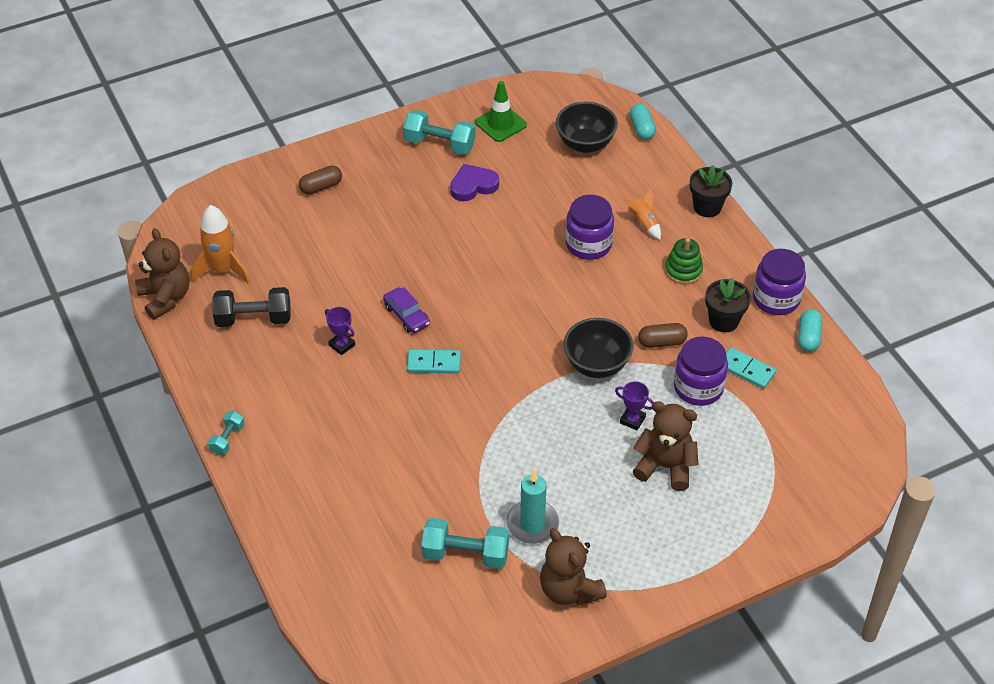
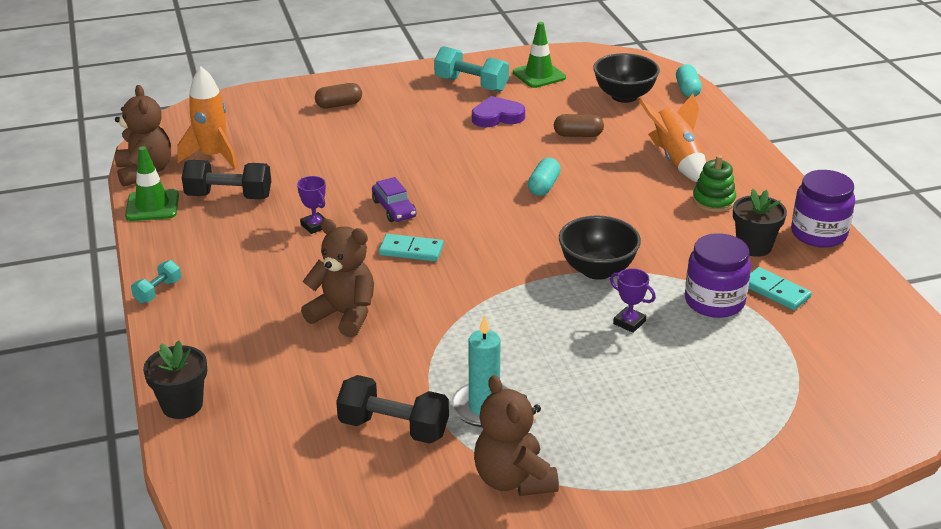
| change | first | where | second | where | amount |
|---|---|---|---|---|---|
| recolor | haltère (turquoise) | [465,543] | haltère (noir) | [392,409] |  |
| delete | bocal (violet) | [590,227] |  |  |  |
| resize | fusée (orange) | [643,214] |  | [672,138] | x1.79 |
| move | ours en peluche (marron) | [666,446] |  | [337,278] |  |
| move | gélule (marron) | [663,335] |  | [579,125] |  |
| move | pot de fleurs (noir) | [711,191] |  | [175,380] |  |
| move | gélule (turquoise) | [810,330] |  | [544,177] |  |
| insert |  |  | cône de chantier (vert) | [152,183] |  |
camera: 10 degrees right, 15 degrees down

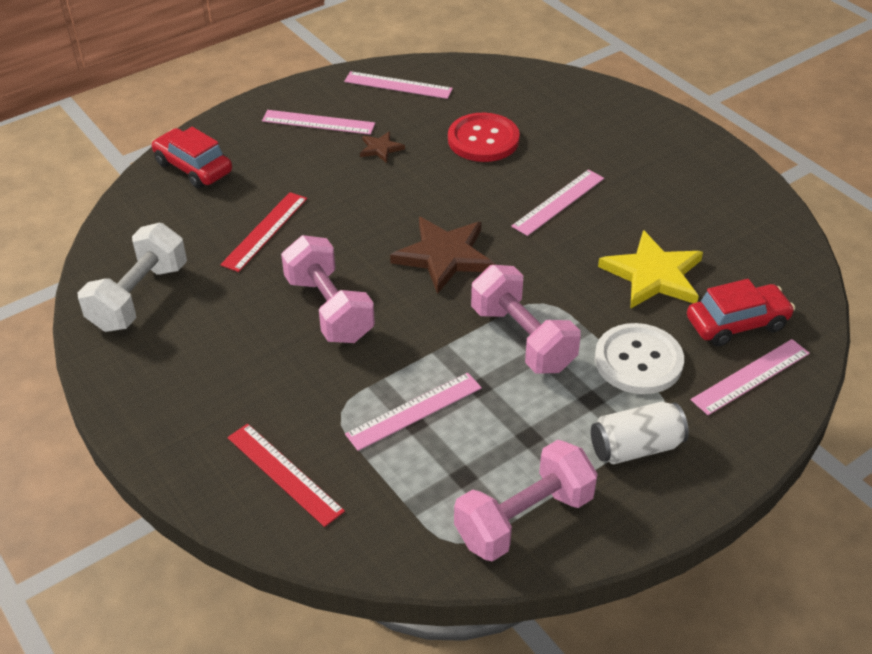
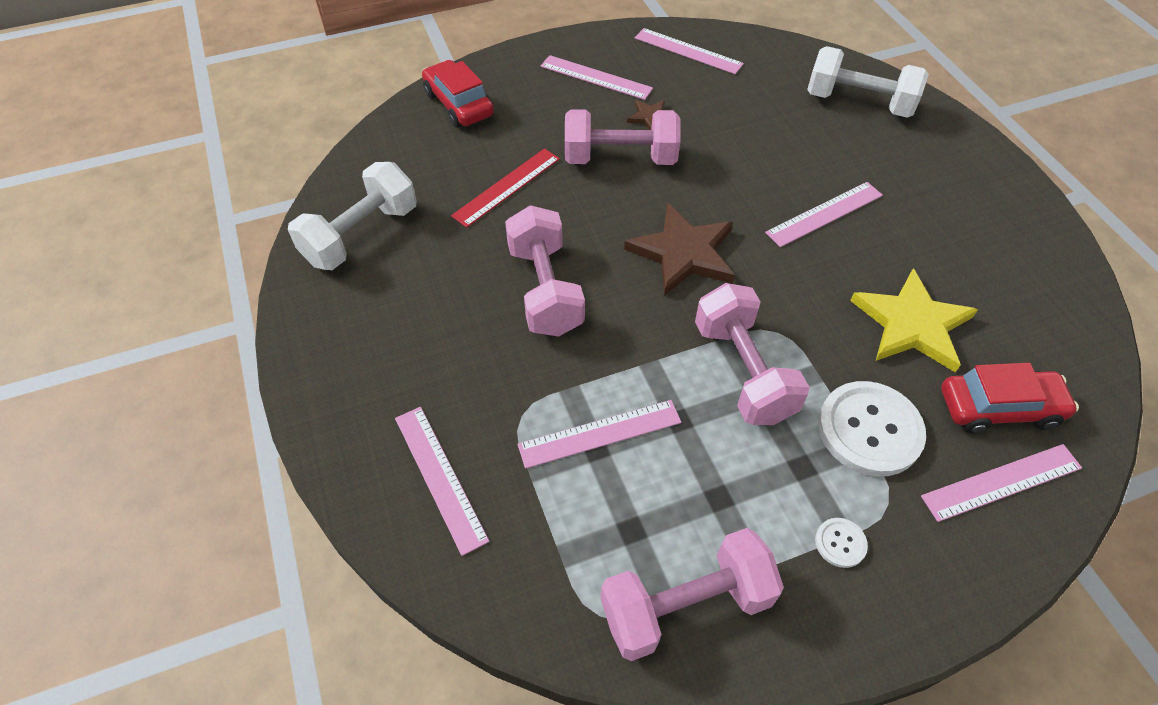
| change | first | where | second | where | amount |
|---|---|---|---|---|---|
| recolor | règle (rouge) | [286,475] | règle (rose) | [442,481] |  |
| delete | bouton (rouge) | [484,137] |  |  |  |
| replace | canette (blanc) | [640,433] | bouton (blanc) | [841,543] |  |
| insert |  |  | haltère (rose) | [622,137] |  |
| insert |  |  | haltère (blanc) | [868,82] |  |
camera: 15 degrees right, 10 degrees up

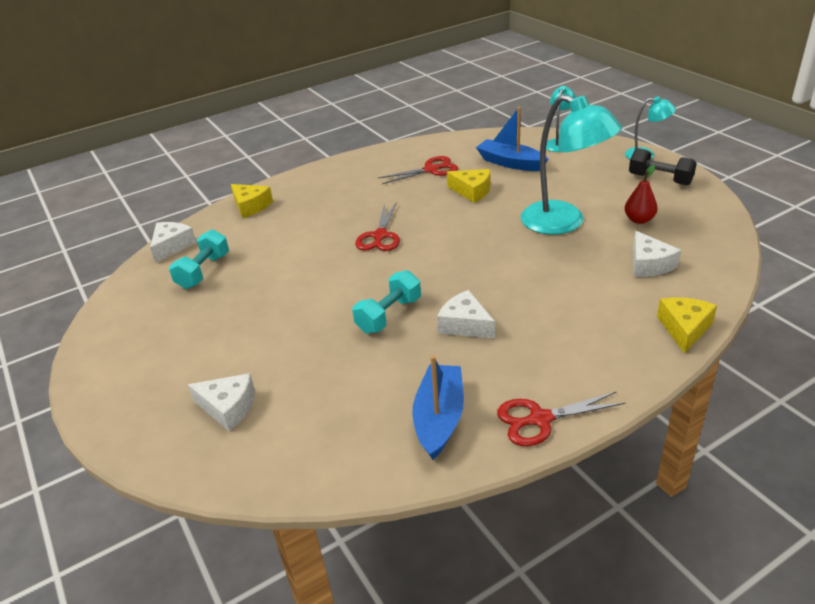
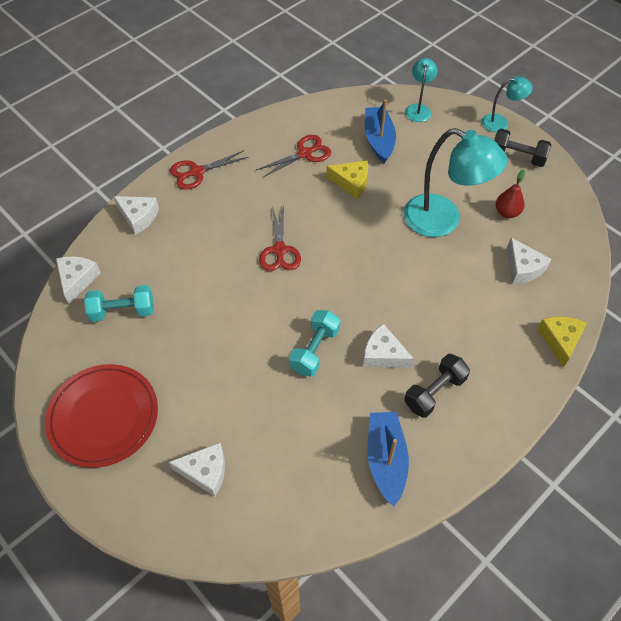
| change | first | where | second | where | amount |
|---|---|---|---|---|---|
| rotate | haltère (turquoise) | [199,259] |  | [119,303] | 75 degrees clockwise |
| recolor | fromage (jaune) | [252,201] | fromage (blanc) | [136,215] |  |
| rotate | bateau (bleu) | [512,139] |  | [380,131] | 60 degrees clockwise |
| move | ciseaux (rouge) | [561,418] |  | [209,170] |  |
| insert |  |  | assiette (rouge) | [101,416] |  |
| insert |  |  | haltère (noir) | [437,386] |  |
camera: 15 degrees left, 20 degrees up

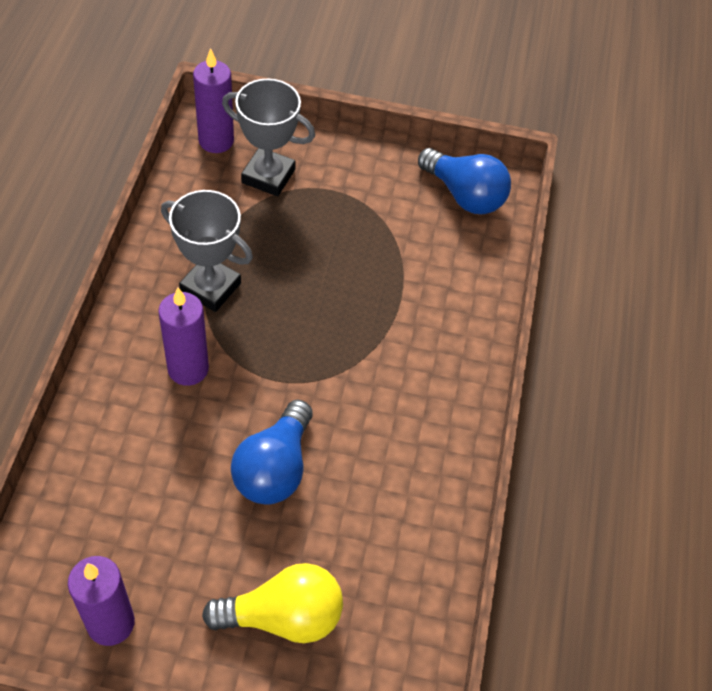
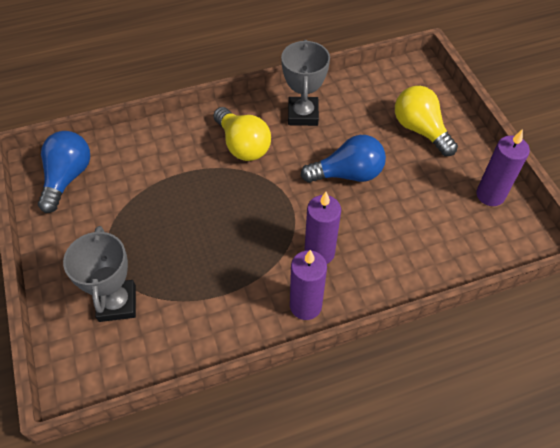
| change | first | where | second | where | amount |
|---|---|---|---|---|---|
| move | trophée (gris) | [207,251] |  | [305,83] |  |
| move | bougie (violet) | [213,100] |  | [308,285] |  |
| insert |  |  | ampoule (jaune) | [242,134] |  |
camera: 115 degrees left, 0 degrees up

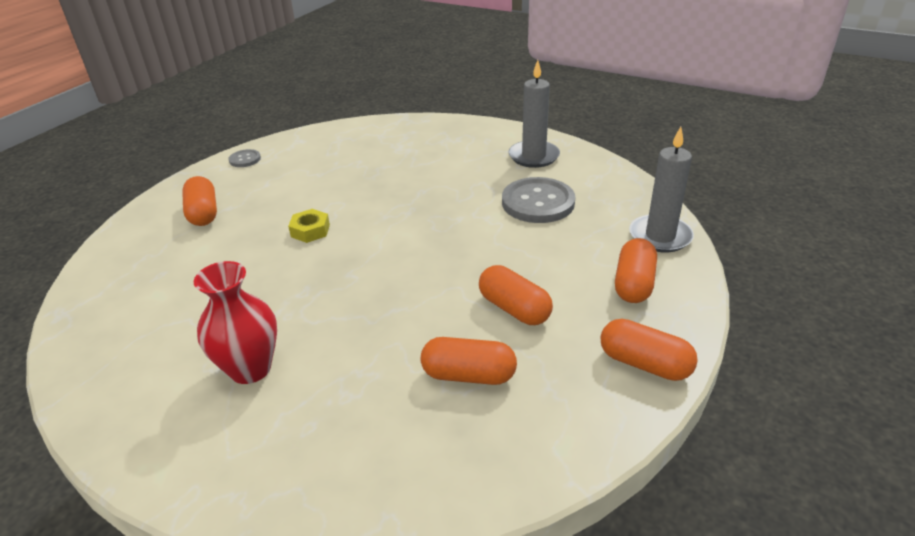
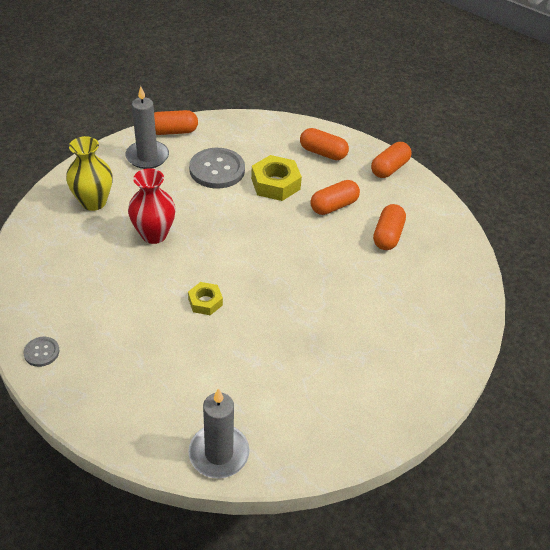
| change | first | where | second | where | amount |
|---|---|---|---|---|---|
| move | gélule (orange) | [199,201] |  | [176,122] |  |
| move | vase (rouge) | [235,322] |  | [152,206] |  |
| move | bougie (gris) | [661,190] |  | [219,433] |  |
| insert |  |  | vase (jaune) | [89,173] |  |
| insert |  |  | écrou (jaune) | [276,178] |  |
camera: 85 degrees left, 10 degrees up

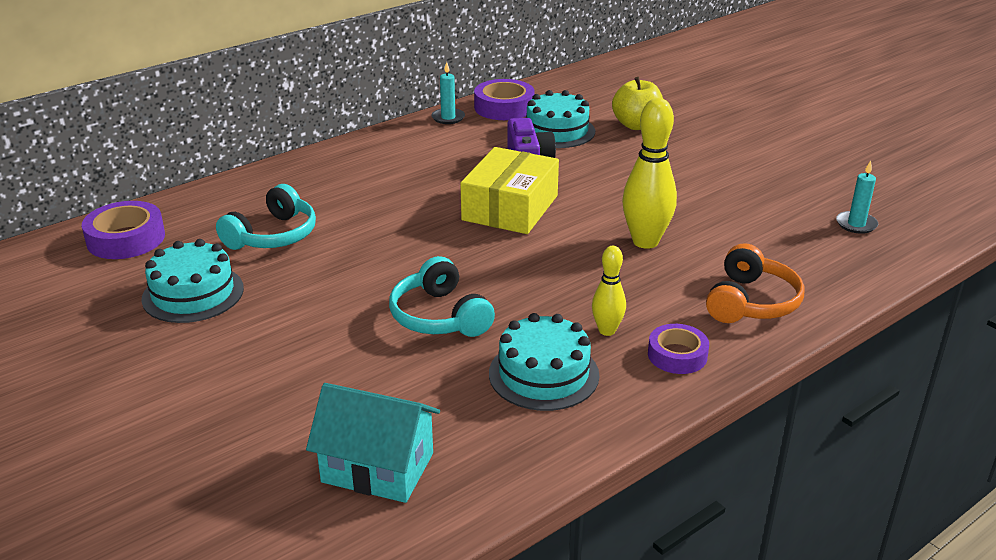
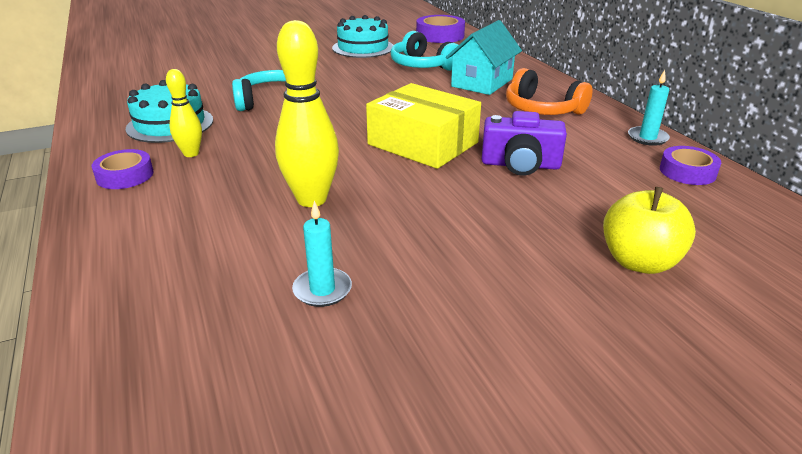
| change | first | where | second | where | amount |
|---|---|---|---|---|---|
| move | maison (turquoise) | [373,443] |  | [484,57] |  |
| resize | ruban adhésif (violet) | [504,99] |  | [690,165] | x0.67 |
| delete | gâteau (turquoise) | [560,119] |  |  |  |
| move | casque audio (orange) | [755,283] |  | [549,91] |  |
| move | bougie (turquoise) | [857,197] |  | [322,253] |  |
camera: 105 degrees right, 0 degrees up

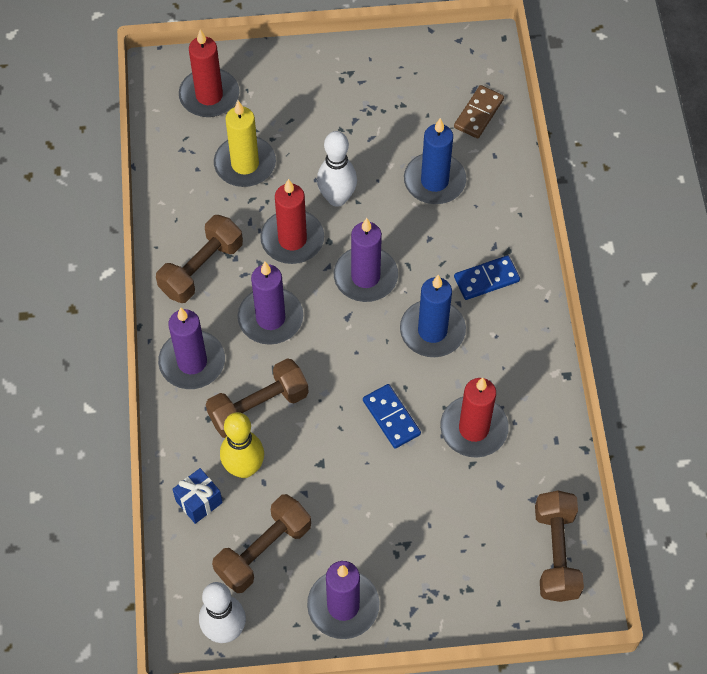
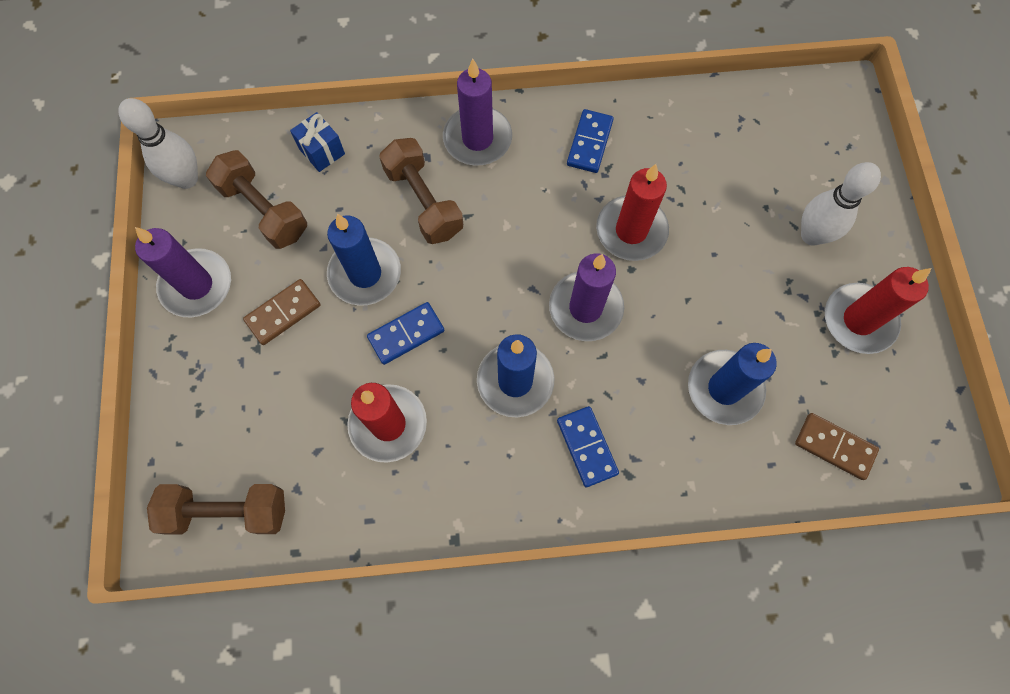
| change | first | where | second | where | amount |
|---|---|---|---|---|---|
| replace | haltère (marron) | [199,259] | domino (bleu) | [590,141] |  |
| move | bougie (rouge) | [209,73] |  | [878,310] |  |
| delete | bougie (jaune) | [245,144] |  |  |  |
| delete | quille (jaune) | [242,445] |  |  |  |
| delete | bougie (violet) | [270,303] |  |  |  |
| move | quille (blanc) | [337,169] |  | [841,204] |  |
| insert |  |  | domino (marron) | [282,312] |  |
| insert |  |  | bougie (bleu) | [364,260] |  |
camera: 90 degrees right, 10 degrees up

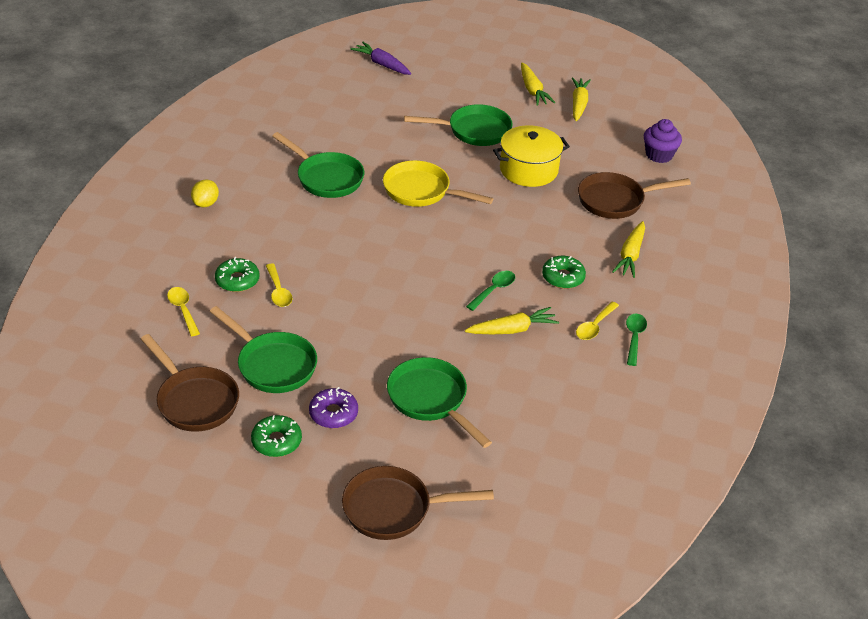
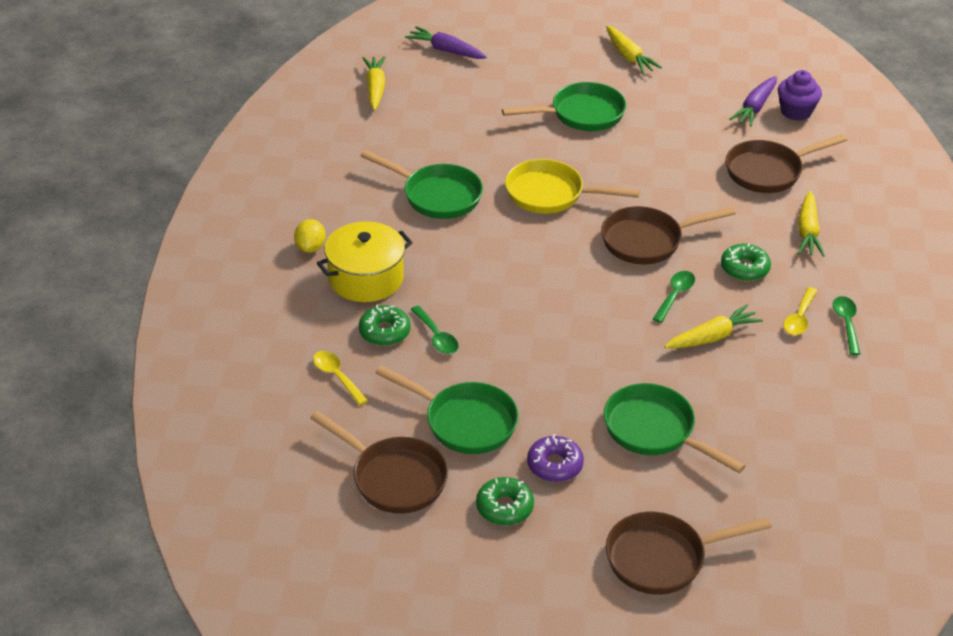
| change | first | where | second | where | amount |
|---|---|---|---|---|---|
| recolor | cuillère (jaune) | [279,285] | cuillère (vert) | [434,330] |  |
| move | marmite (jaune) | [531,156] |  | [365,261] |  |
| move | carotte (jaune) | [581,99] |  | [373,83] |  |
| insert |  |  | poêle (marron) | [668,235] |  |
| insert |  |  | carotte (violet) | [753,101] |  |
camera: 10 degrees left, 0 degrees up

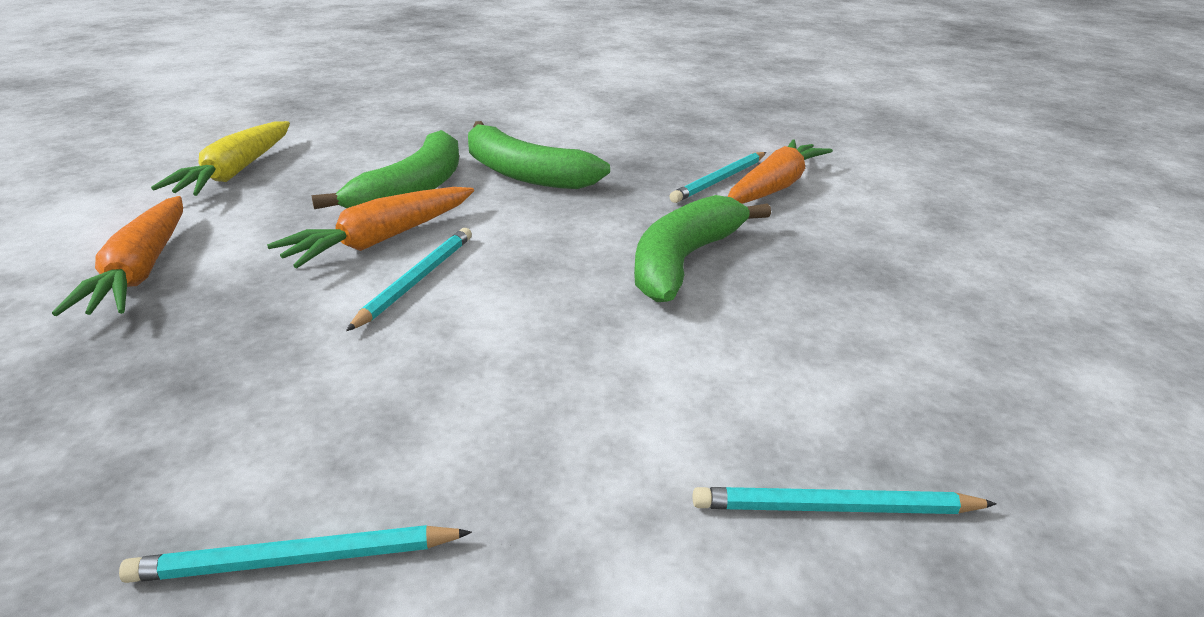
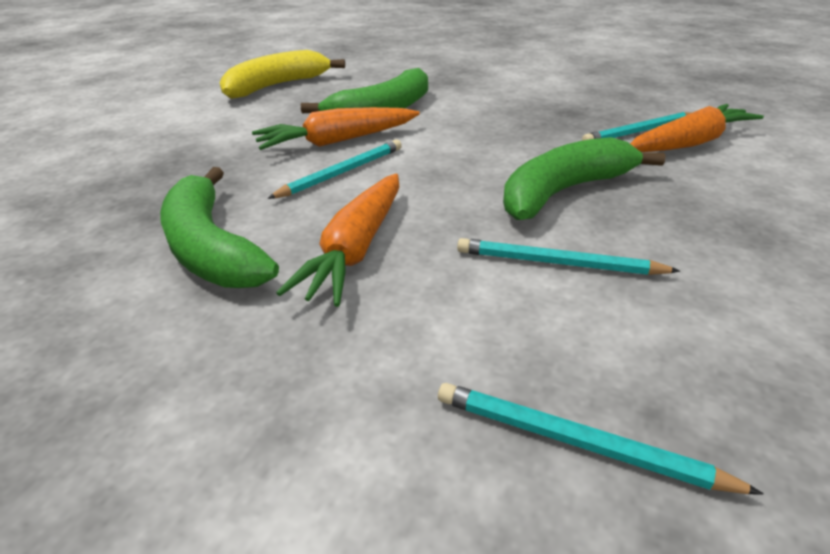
| change | first | where | second | where | amount |
|---|---|---|---|---|---|
| move | carotte (orange) | [117,256] |  | [337,240] |  |
| move | crayon (turquoise) | [295,554] |  | [568,256] |  |
| replace | carotte (jaune) | [220,158] | banane (jaune) | [282,74] |  |
| move | banane (vert) | [539,155] |  | [219,227] |  |
camera: 25 degrees right, 5 degrees up

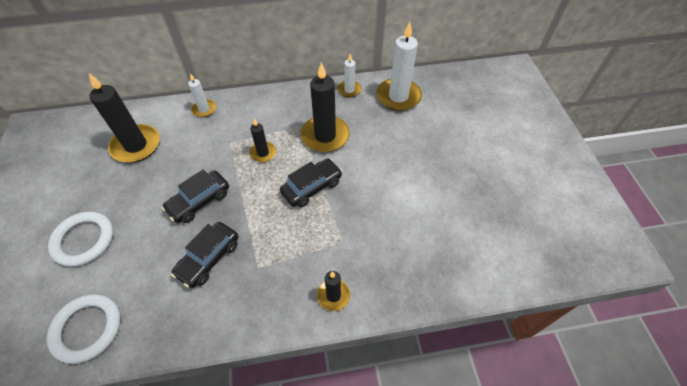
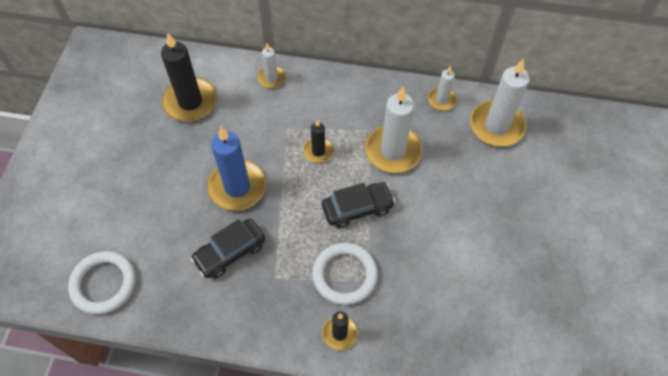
| change | first | where | second | where | amount |
|---|---|---|---|---|---|
| move | anneau (blanc) | [80,239] |  | [345,274] |  |
| replace | voiture (noir) | [195,196] | bougie (bleu) | [236,169] |  |
| recolor | bougie (noir) | [325,107] | bougie (blanc) | [393,130] |  |
camera: 20 degrees right, 5 degrees up

